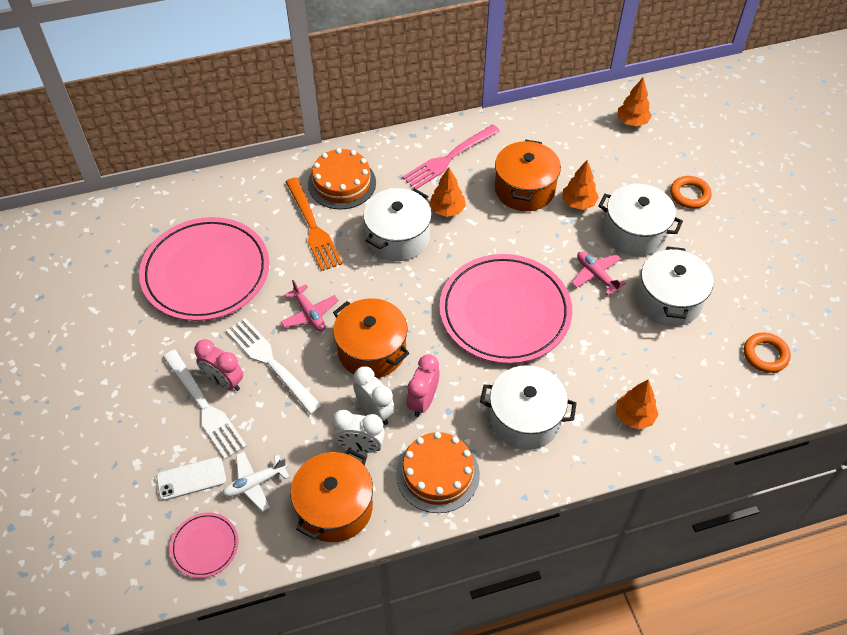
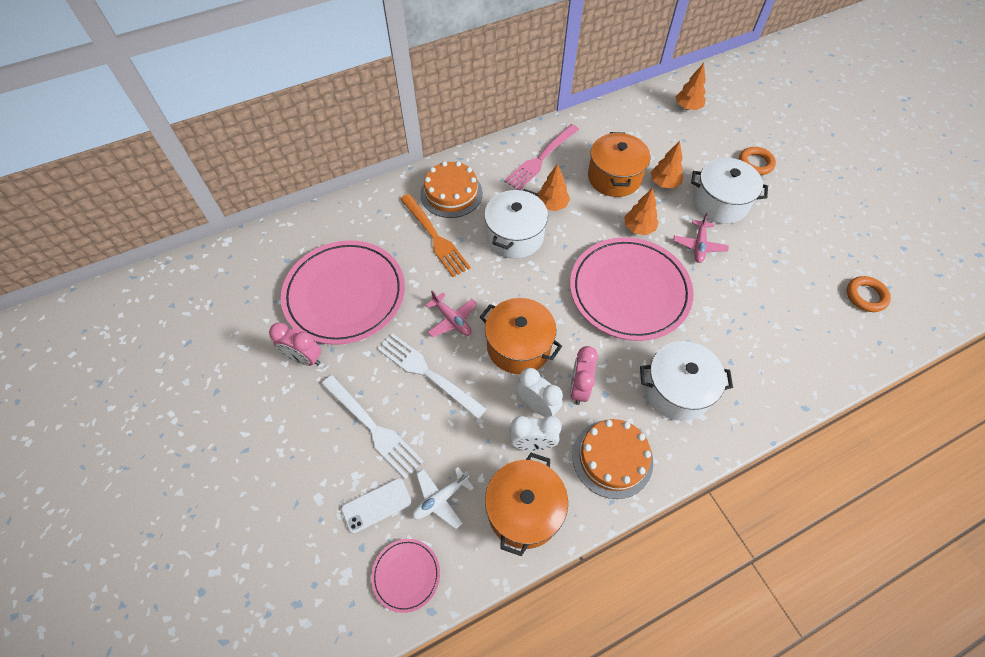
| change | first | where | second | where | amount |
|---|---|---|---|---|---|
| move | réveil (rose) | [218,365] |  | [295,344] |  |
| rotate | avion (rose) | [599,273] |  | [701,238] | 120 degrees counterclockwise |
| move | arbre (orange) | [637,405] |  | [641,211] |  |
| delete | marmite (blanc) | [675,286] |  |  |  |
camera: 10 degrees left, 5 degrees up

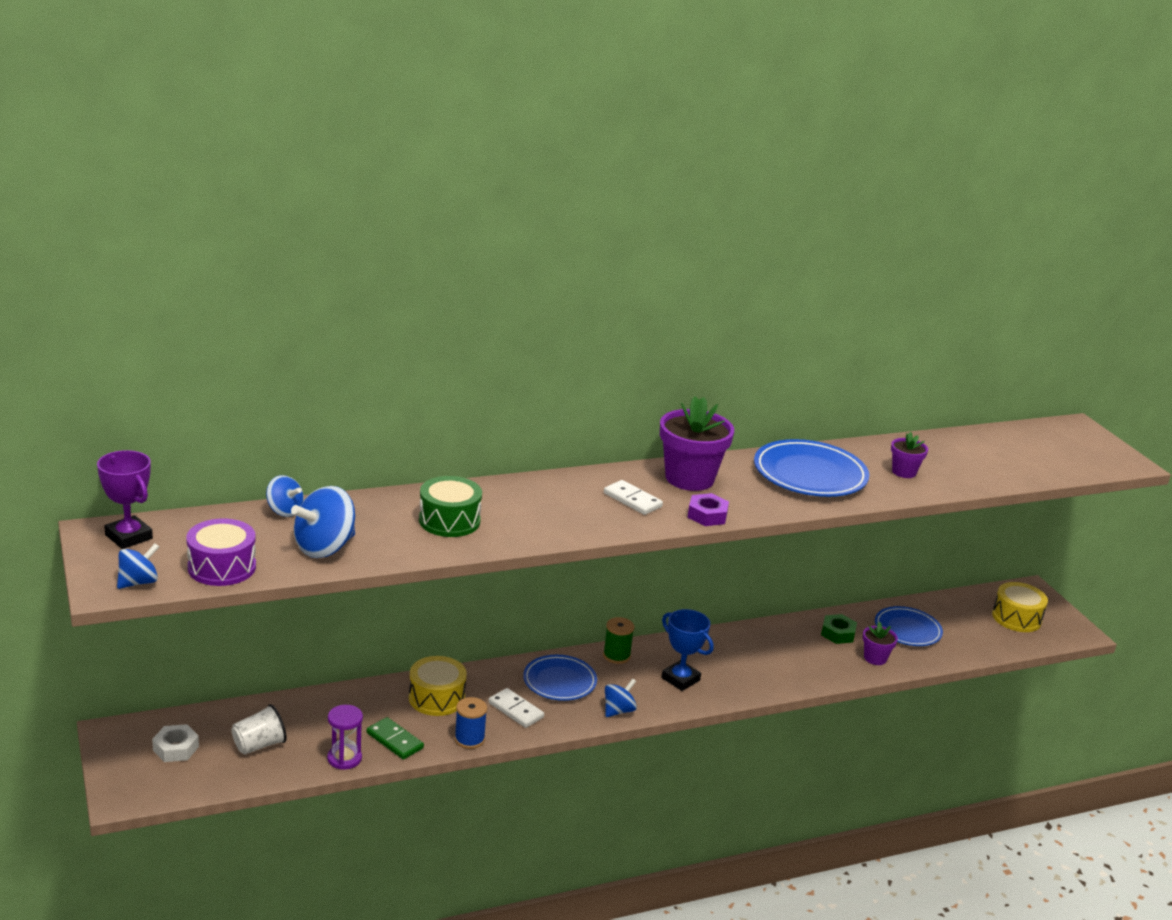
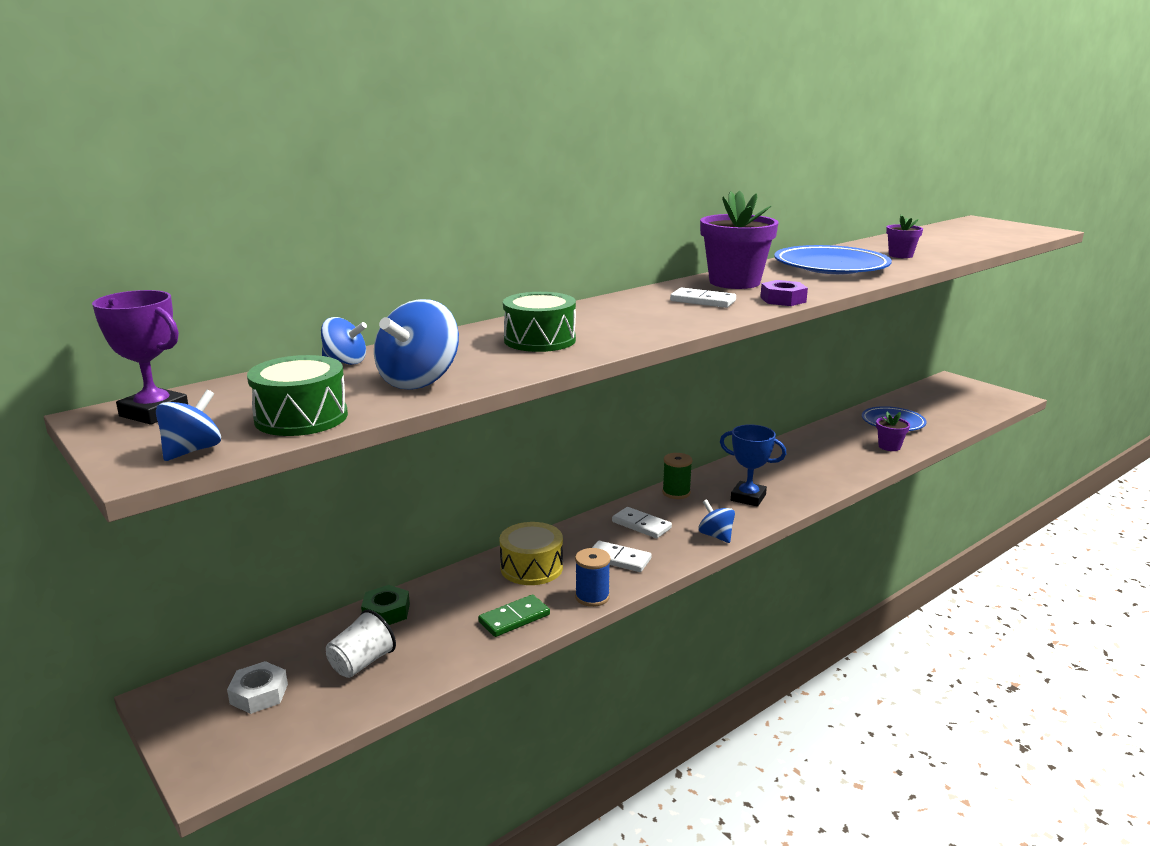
| change | first | where | second | where | amount |
|---|---|---|---|---|---|
| recolor | tambour (violet) | [221,552] | tambour (vert) | [297,395] |  |
| delete | sablier (violet) | [345,737] |  |  |  |
| rotate | domino (vert) | [395,738] |  | [514,615] | 60 degrees counterclockwise |
| replace | assiette (bleu) | [560,678] | domino (blanc) | [642,522] |  |
| rotate | toupie (bleu) | [621,697] |  | [716,521] | 60 degrees counterclockwise |
| move | écrou (vert) | [839,629] |  | [385,605] |  |
| delete | tambour (jaune) | [1020,607] |  |  |  |
camera: 15 degrees left, 5 degrees down

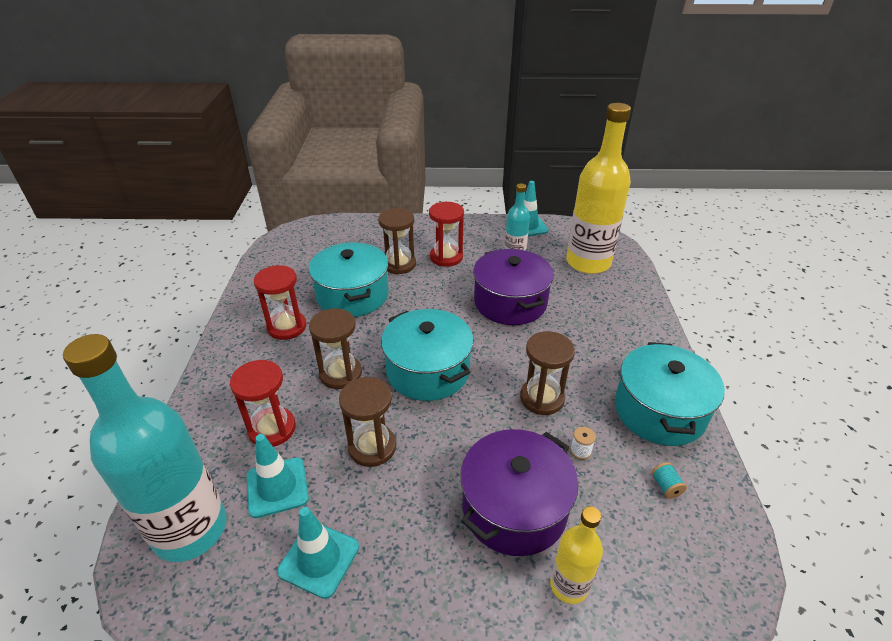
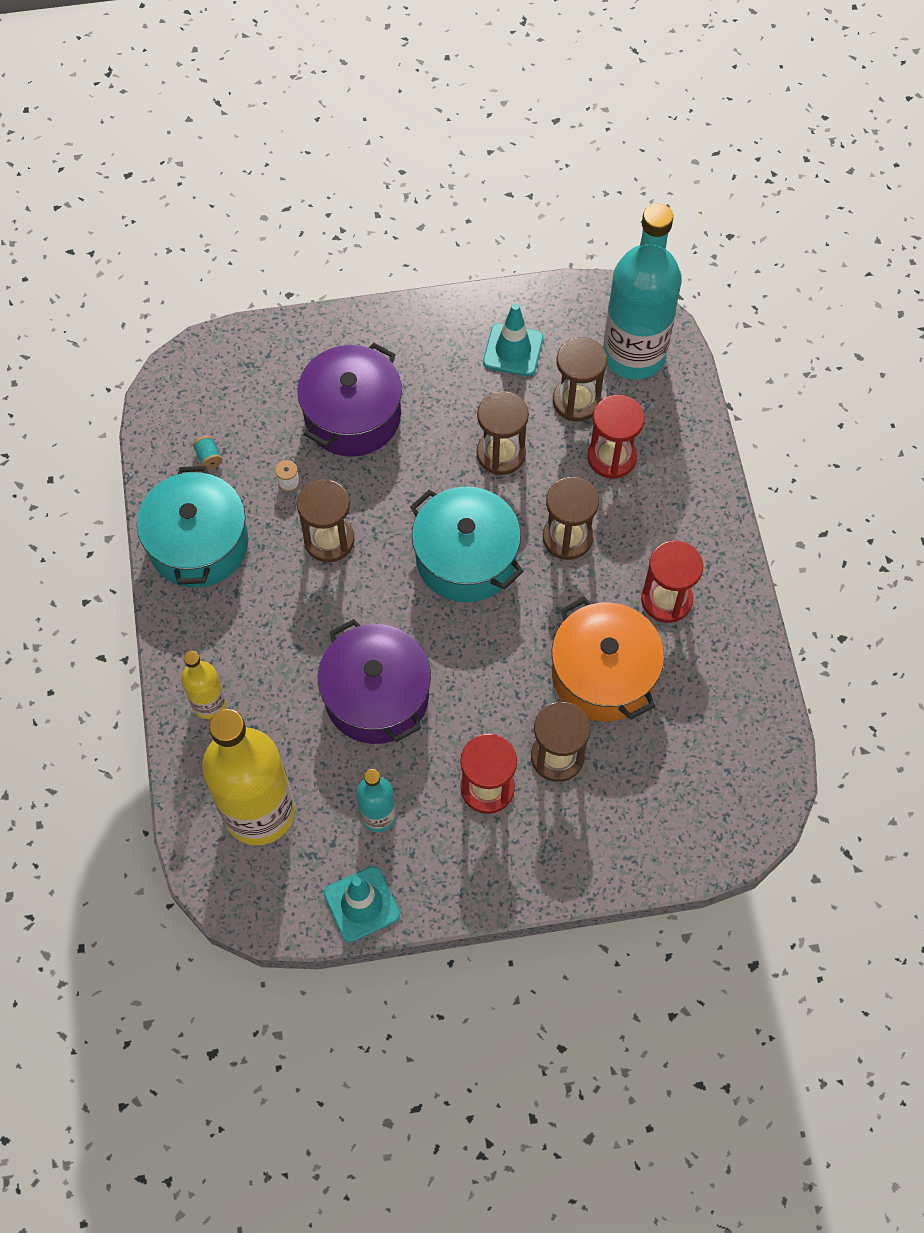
| change | first | where | second | where | amount |
|---|---|---|---|---|---|
| replace | cône de chantier (turquoise) | [278,476] | sablier (marron) | [580,379] |  |
| recolor | marmite (turquoise) | [349,279] | marmite (orange) | [607,659] |  |
| move | bouteille (jaune) | [576,555] |  | [204,685] |  |
camera: 170 degrees right, 25 degrees up

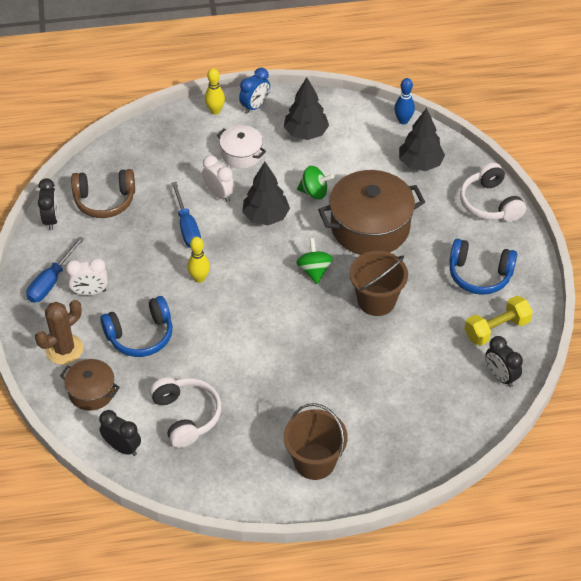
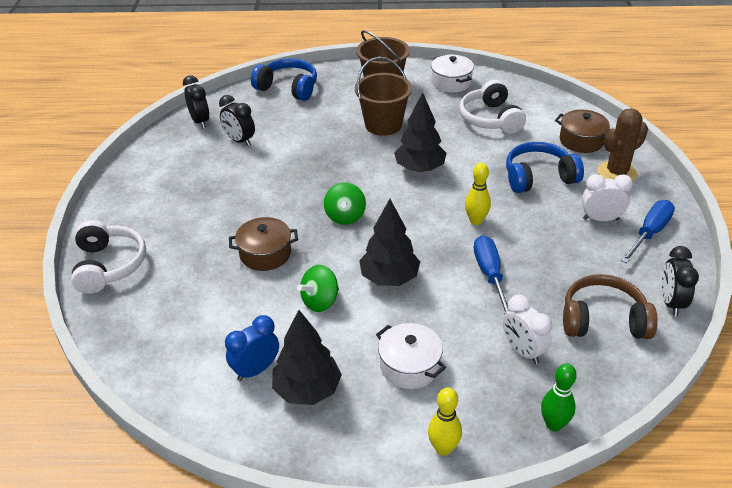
| change | first | where | second | where | amount |
|---|---|---|---|---|---|
| move | réveil (noir) | [120,433] |  | [237,120] |  |
| move | réveil (blanc) | [218,178] |  | [527,329] |  |
| move | réveil (bleu) | [254,91] |  | [252,348] |  |
| rotate | toupie (vert) | [315,183] |  | [318,288] | 60 degrees counterclockwise |
| resize | marmite (marron) | [371,212] |  | [263,244] | x0.53 |
| move | seau (marron) | [379,283] |  | [383,96] |  |
| delete | quille (bleu) | [404,101] |  |  |  |
| move | arbre (noir) | [422,139] |  | [420,132] |  |
| move | casque audio (bleu) | [483,267] |  | [284,80] |  |
| delete | haltère (jaune) | [499,321] |  |  |  |
| insert |  |  | marmite (blanc) | [452,74] |  |
| insert |  |  | quille (vert) | [559,397] |  |
camera: 170 degrees left, 10 degrees down

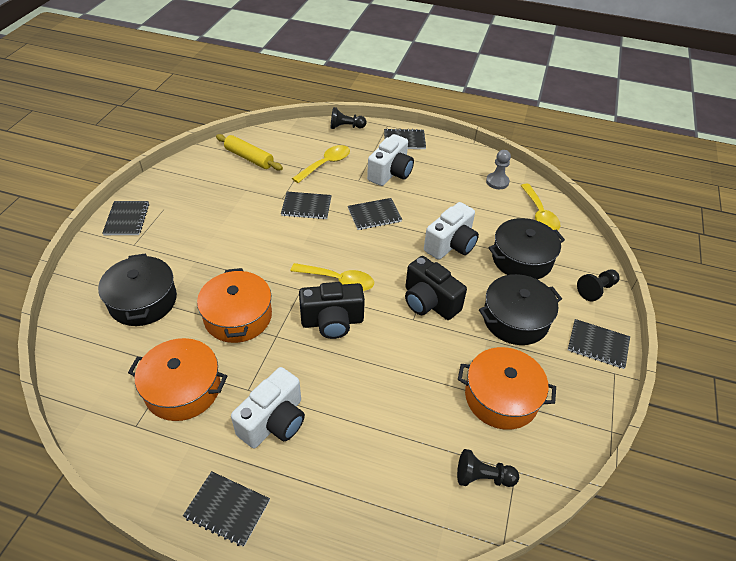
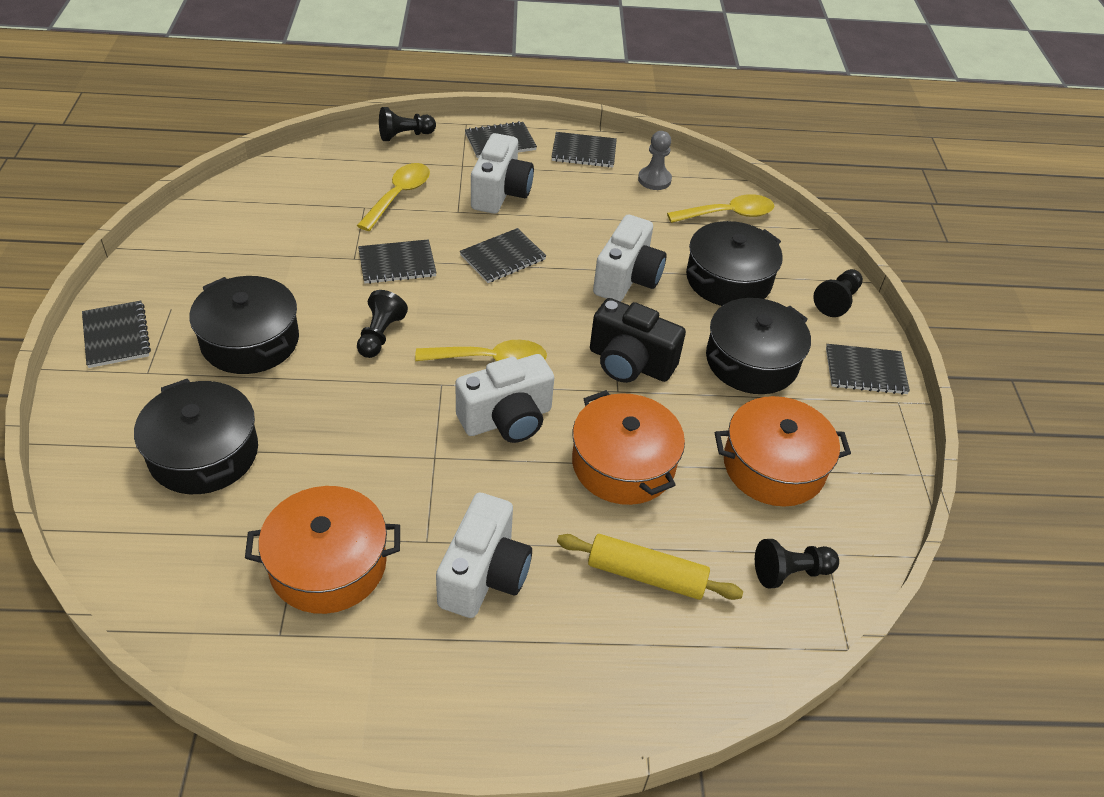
| change | first | where | second | where | amount |
|---|---|---|---|---|---|
| move | carnet (noir) | [226,509] |  | [584,150] |  |
| move | marmite (orange) | [234,305] |  | [628,447] |  |
| move | rouleau à pâtisserie (jaune) | [249,152] |  | [650,567] |  |
| recolor | appareil photo (noir) | [332,310] | appareil photo (blanc) | [504,398] |  |
| rotate | cuillère (jaune) | [540,207] |  | [720,208] | 75 degrees counterclockwise |
| insert |  |  | marmite (noir) | [244,325] |  |
| insert |  |  | pion (noir) | [382,324] |  |
camera: 20 degrees left, 0 degrees up

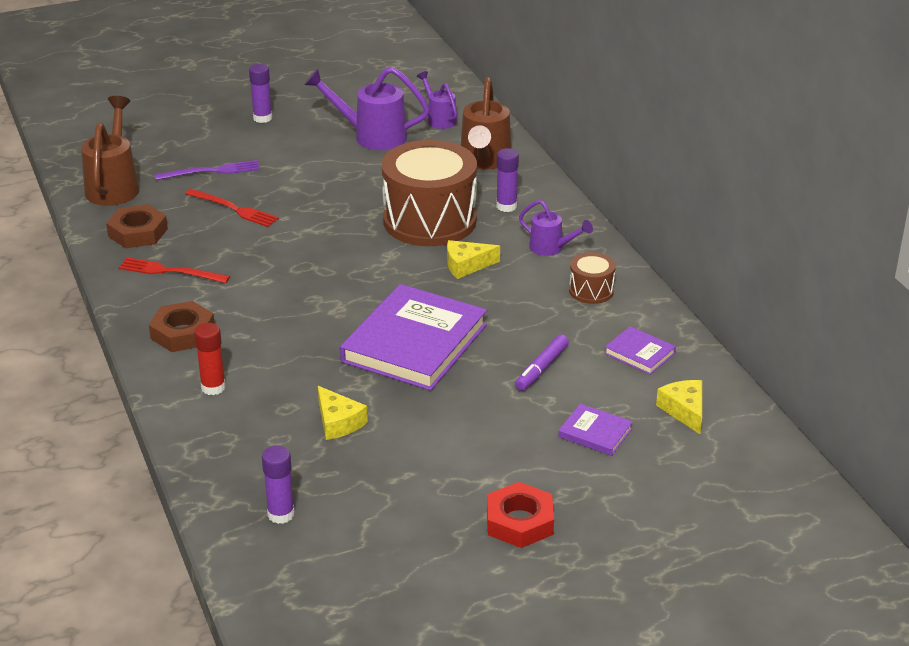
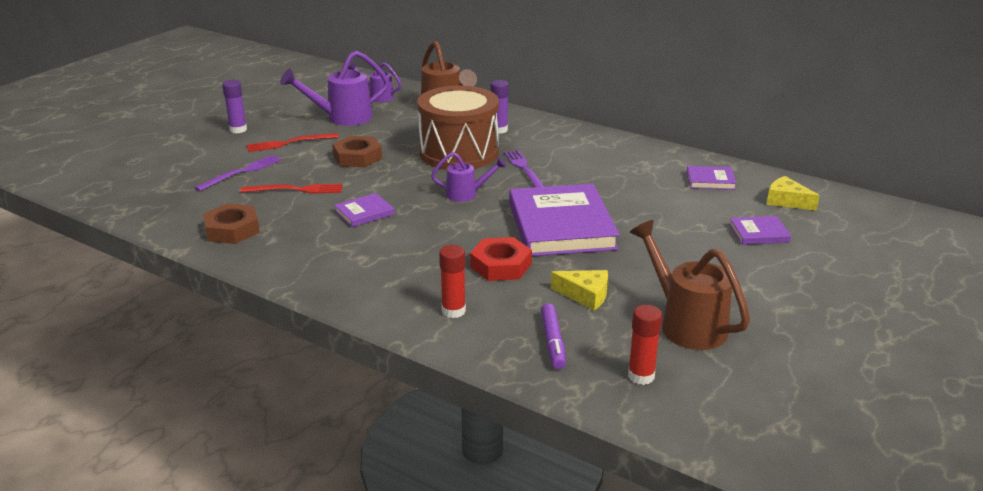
| change | first | where | second | where | amount |
|---|---|---|---|---|---|
| move | arrosoir (marron) | [110,151] |  | [690,285] |  |
| move | fourchette (rouge) | [174,270] |  | [293,142] |  |
| move | écrou (marron) | [182,326] |  | [357,151] |  |
| recolor | bâton de colle (violet) | [278,485] | bâton de colle (rouge) | [645,345] |  |
| replace | fromage (jaune) | [473,259] | fourchette (violet) | [524,168] |  |
| move | écrou (rouge) | [520,515] |  | [501,259] |  |
| move | feutre (violet) | [542,362] |  | [553,336] |  |
| move | arrosoir (violet) | [556,228] |  | [469,177] |  |
| delete | tambour (marron) | [592,278] |  |  |  |
| insert |  |  | livre (violet) | [364,210] |  |
camera: 35 degrees left, 5 degrees down

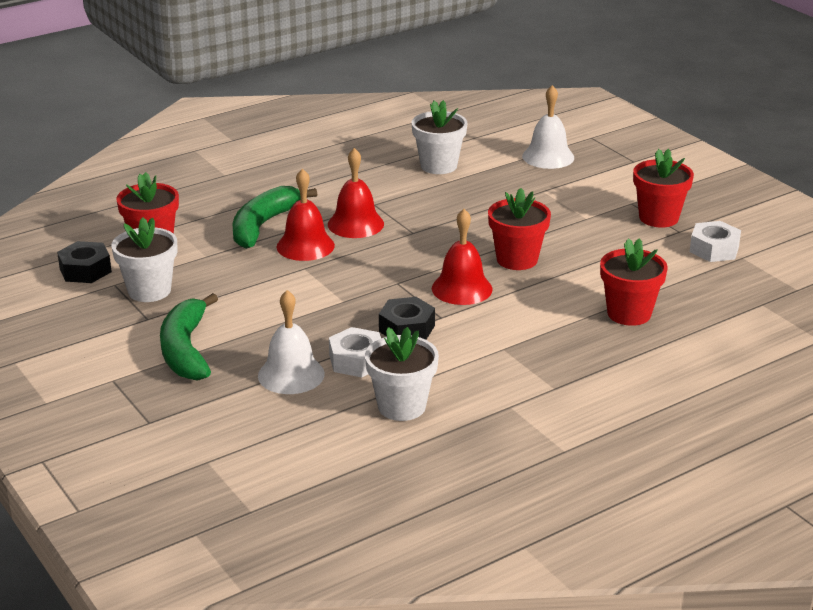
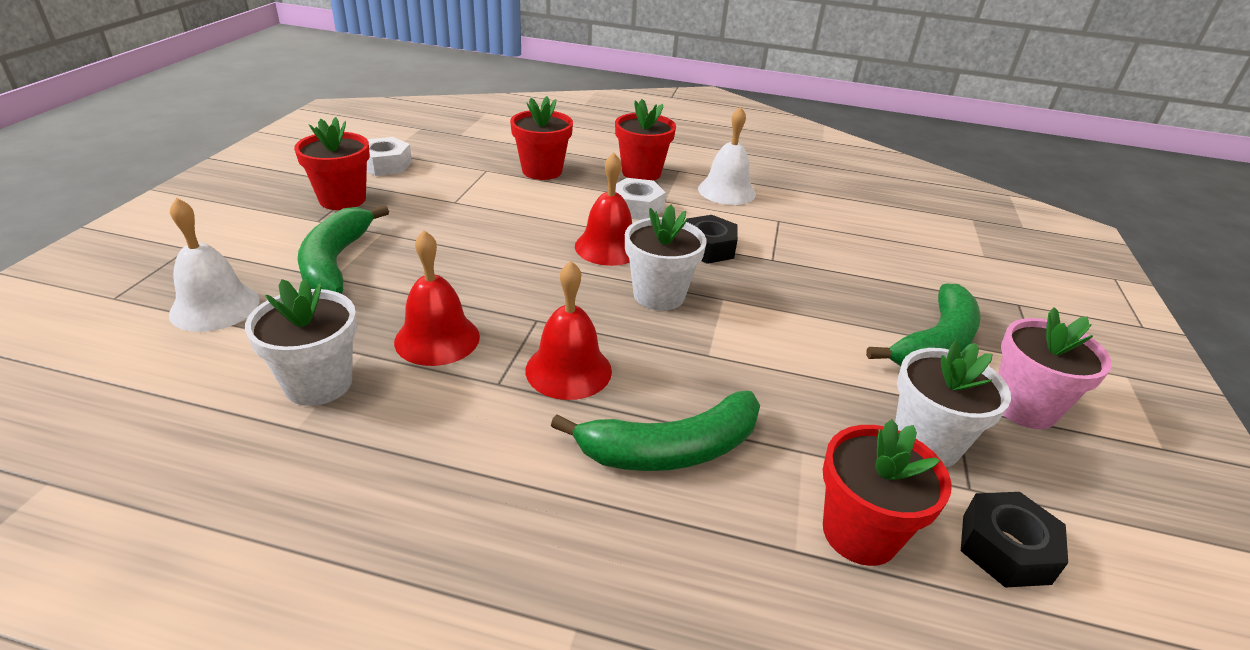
| change | first | where | second | where | amount |
|---|---|---|---|---|---|
| move | cloche (blanc) | [291,342] |  | [727,156] |  |
| move | cloche (rouge) | [305,214] |  | [437,298] |  |
| move | écrou (blanc) | [355,352] |  | [641,199] |  |
| move | pot de fleurs (blanc) | [402,374] |  | [666,258] |  |
| move | pot de fleurs (rouge) | [519,229] |  | [645,140] |  |
| insert |  |  | banane (vert) | [343,249] |  |
| insert |  |  | pot de fleurs (rose) | [1055,368] |  |
camera: 135 degrees left, 5 degrees up

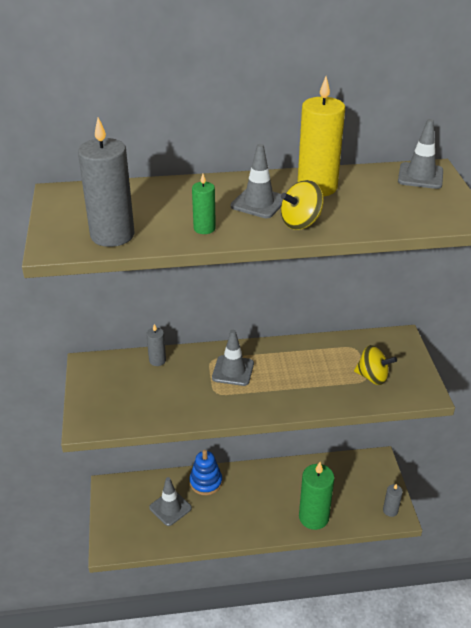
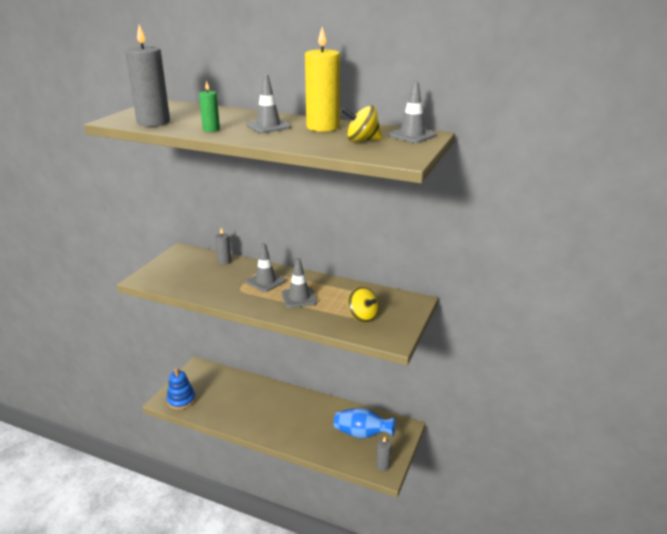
| change | first | where | second | where | amount |
|---|---|---|---|---|---|
| move | cône de chantier (gris) | [170,501] |  | [299,283] |  |
| move | jouet à empiler (bleu) | [205,472] |  | [181,389] |  |
| move | toupie (jaune) | [302,205] |  | [361,123] |  |
| delete | bougie (vert) | [316,496] |  |  |  |
| insert |  |  | vase (bleu) | [365,423] |  |
camera: 30 degrees right, 10 degrees down

